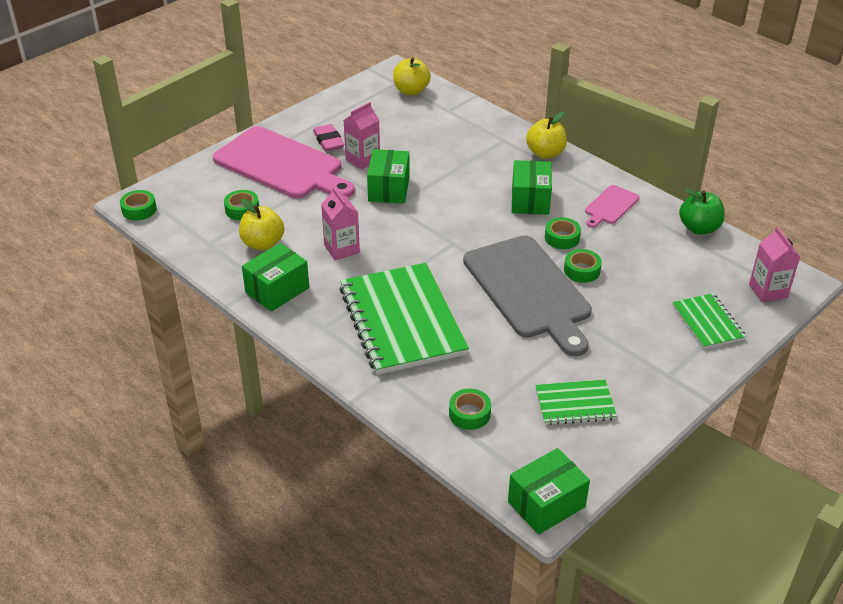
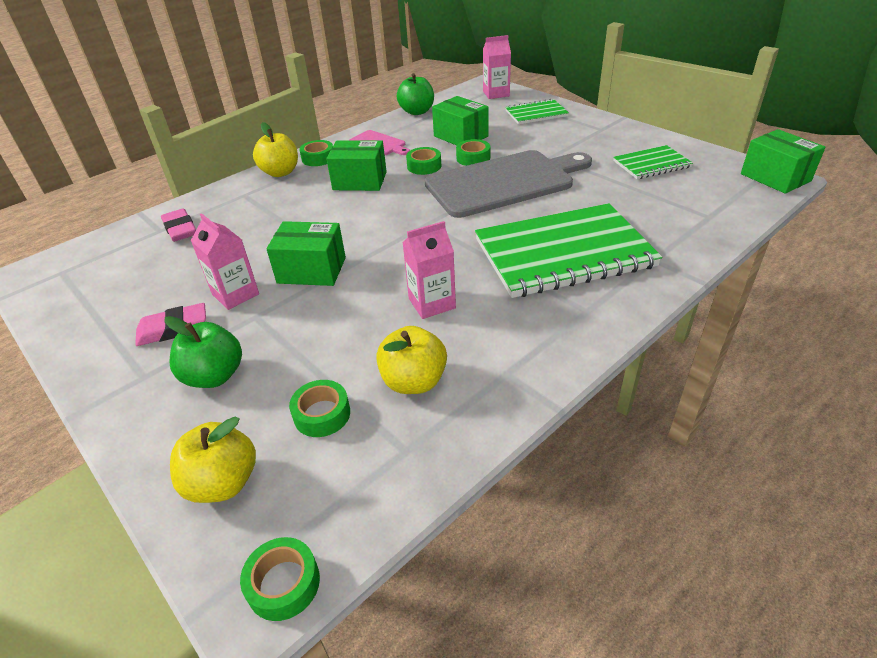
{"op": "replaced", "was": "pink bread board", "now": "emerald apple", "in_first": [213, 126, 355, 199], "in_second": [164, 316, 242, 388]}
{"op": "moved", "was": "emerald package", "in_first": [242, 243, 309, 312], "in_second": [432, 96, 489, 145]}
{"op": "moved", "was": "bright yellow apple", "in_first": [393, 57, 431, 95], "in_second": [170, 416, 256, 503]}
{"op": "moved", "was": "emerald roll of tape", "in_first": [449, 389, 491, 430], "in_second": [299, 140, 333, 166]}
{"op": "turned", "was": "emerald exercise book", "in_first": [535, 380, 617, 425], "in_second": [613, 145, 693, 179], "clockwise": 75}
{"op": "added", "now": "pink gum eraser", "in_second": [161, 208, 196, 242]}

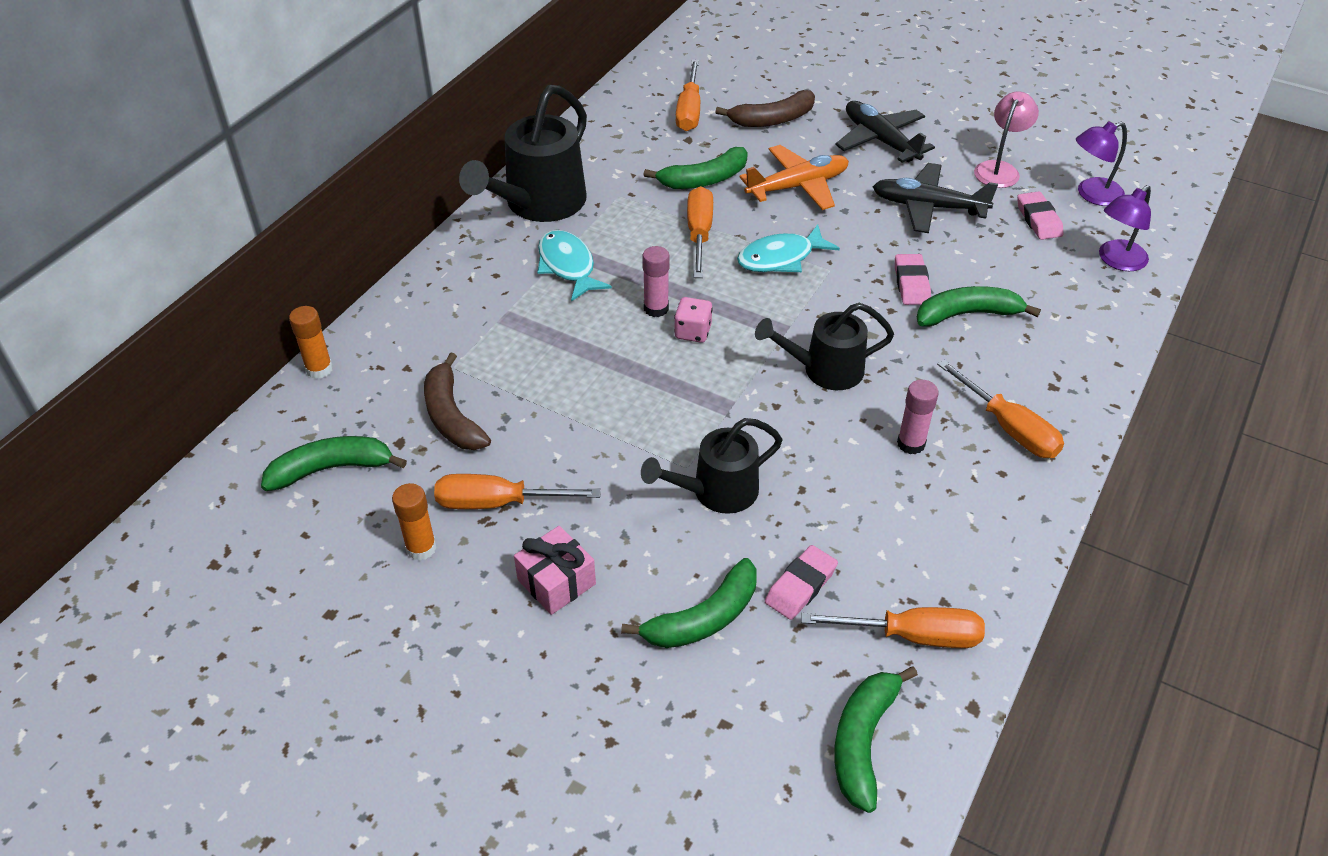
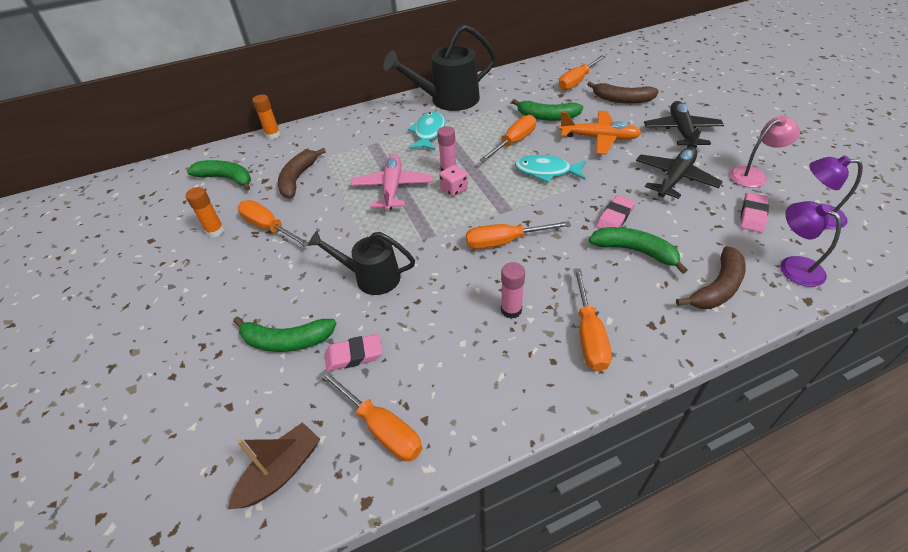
{"op": "removed", "was": "pink present", "in_first": [514, 526, 596, 615]}
{"op": "replaced", "was": "black watering pot", "now": "orange-coloured flat screwdriver", "in_first": [755, 303, 894, 390], "in_second": [466, 221, 571, 249]}
{"op": "replaced", "was": "emerald toy banana", "now": "dark brown boat", "in_first": [834, 666, 918, 813], "in_second": [228, 422, 320, 509]}
{"op": "turned", "was": "black toy plane", "in_first": [873, 163, 998, 233], "in_second": [636, 147, 723, 199], "clockwise": 75}
{"op": "turned", "was": "purple lamp", "in_first": [1099, 185, 1151, 271], "in_second": [780, 201, 841, 287], "clockwise": 60}
{"op": "added", "now": "pink toy plane", "in_second": [351, 154, 432, 211]}
{"op": "added", "now": "dark brown toy banana", "in_second": [676, 246, 746, 309]}

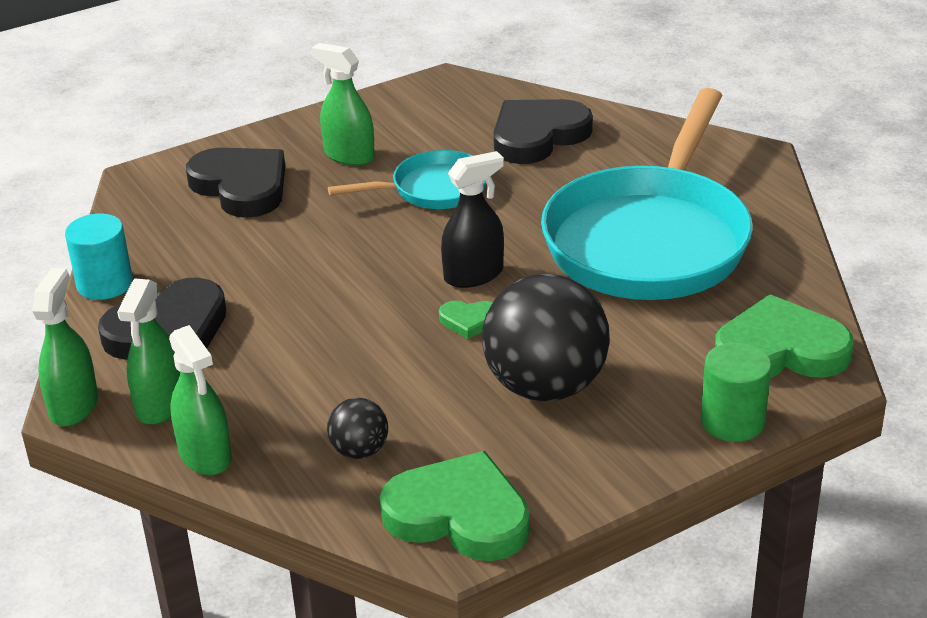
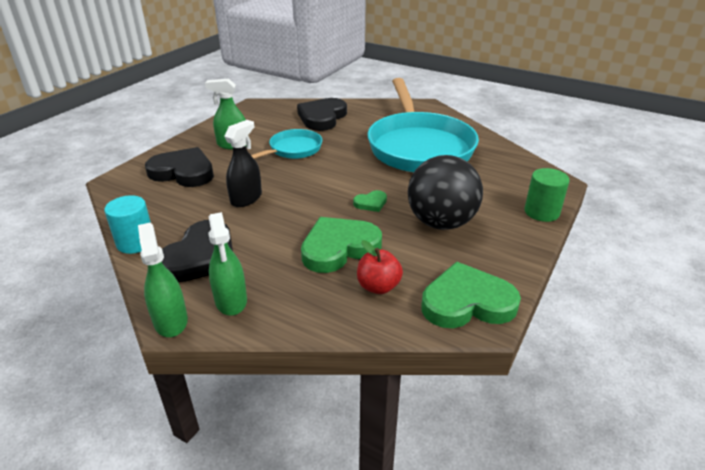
{"op": "removed", "was": "emerald sprayer", "in_first": [169, 325, 232, 475]}
{"op": "replaced", "was": "black sphere", "now": "scarlet apple", "in_first": [327, 398, 388, 459], "in_second": [357, 240, 403, 294]}
{"op": "moved", "was": "black sprayer", "in_first": [441, 151, 504, 288], "in_second": [224, 120, 262, 207]}
{"op": "moved", "was": "emerald heart shape", "in_first": [715, 294, 854, 378], "in_second": [301, 217, 382, 273]}

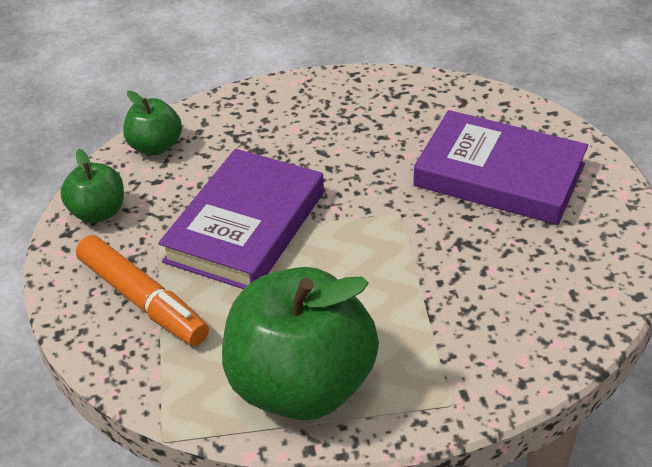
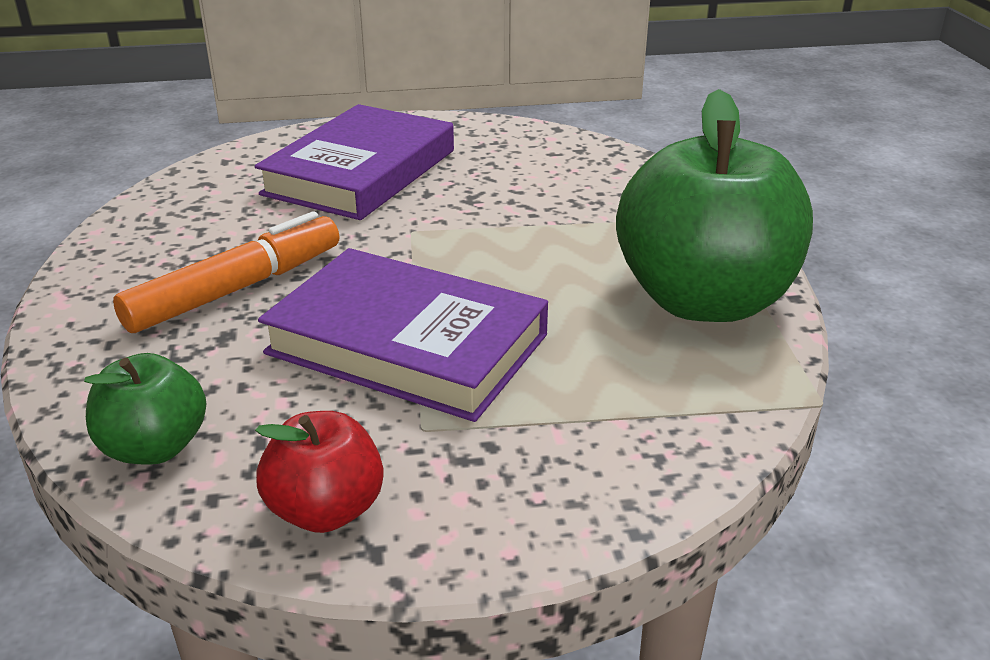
{"op": "recoloured", "was": "emerald apple", "now": "scarlet apple", "in_first": [61, 149, 124, 223], "in_second": [255, 411, 384, 533]}
{"op": "moved", "was": "orange-coloured marker", "in_first": [76, 235, 209, 346], "in_second": [113, 211, 339, 333]}

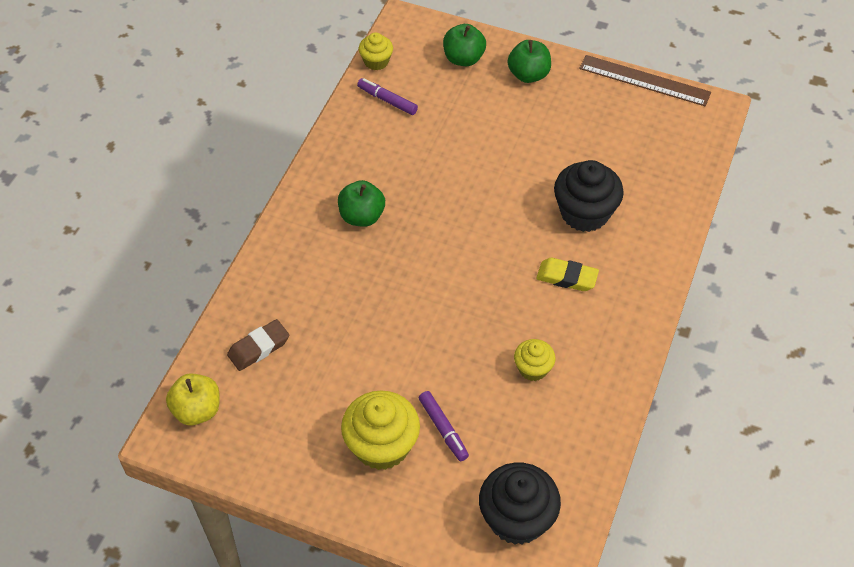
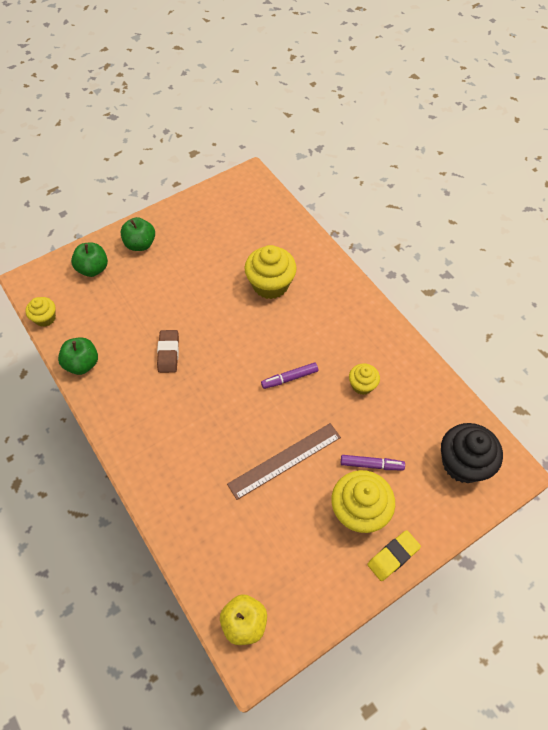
{"op": "moved", "was": "dark brown gum eraser", "in_first": [227, 319, 289, 371], "in_second": [157, 330, 179, 373]}
{"op": "moved", "was": "emerald apple", "in_first": [338, 180, 385, 227], "in_second": [58, 337, 98, 375]}
{"op": "moved", "was": "purple marker", "in_first": [357, 78, 418, 115], "in_second": [261, 363, 318, 389]}
{"op": "moved", "was": "bright yellow gum eraser", "in_first": [536, 258, 599, 291], "in_second": [367, 530, 421, 581]}
{"op": "recoloured", "was": "black cupcake", "now": "bright yellow cupcake", "in_first": [554, 160, 624, 232], "in_second": [244, 245, 297, 299]}
{"op": "moved", "was": "dark brown ruler", "in_first": [579, 55, 711, 107], "in_second": [227, 423, 341, 500]}

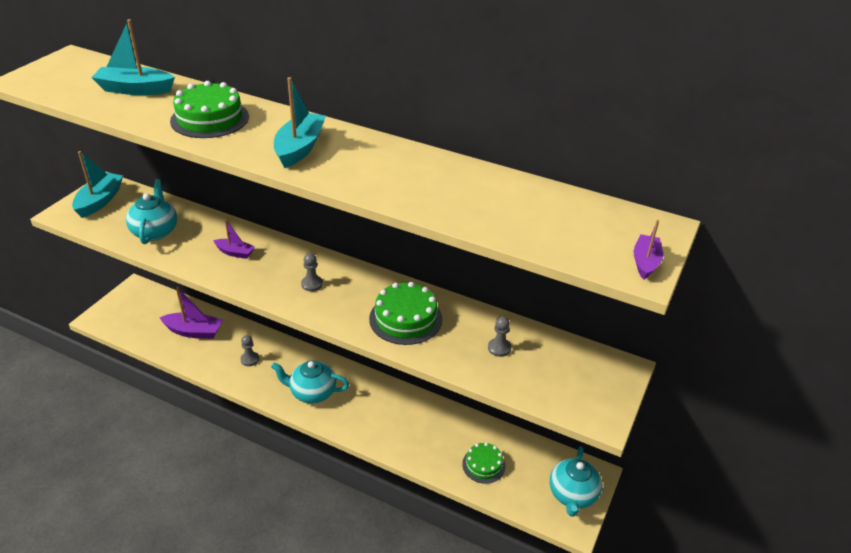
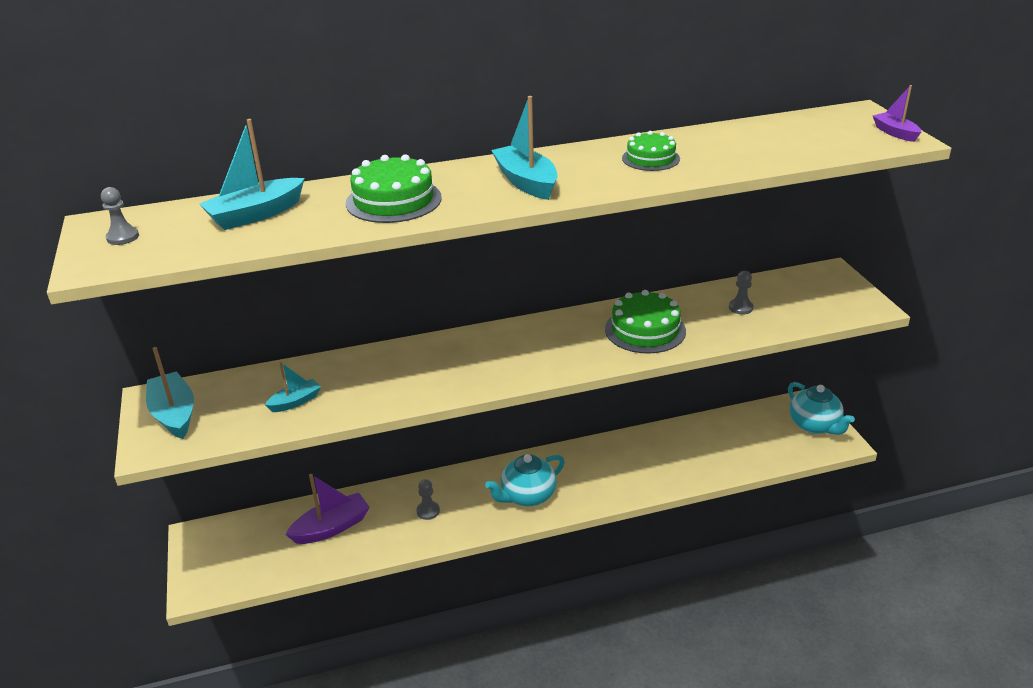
{"op": "replaced", "was": "teal tea pot", "now": "teal boat", "in_first": [126, 179, 177, 244], "in_second": [265, 362, 321, 412]}
{"op": "removed", "was": "purple boat", "in_first": [213, 219, 255, 259]}
{"op": "moved", "was": "ash-grey game pawn", "in_first": [301, 253, 323, 291], "in_second": [101, 187, 139, 245]}
{"op": "moved", "was": "emerald layer cake", "in_first": [462, 442, 506, 484], "in_second": [622, 131, 680, 171]}

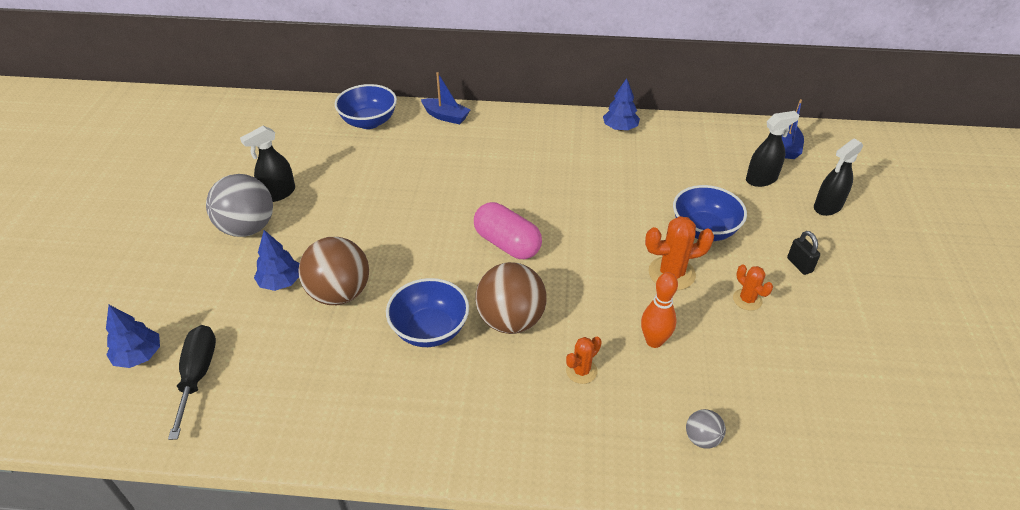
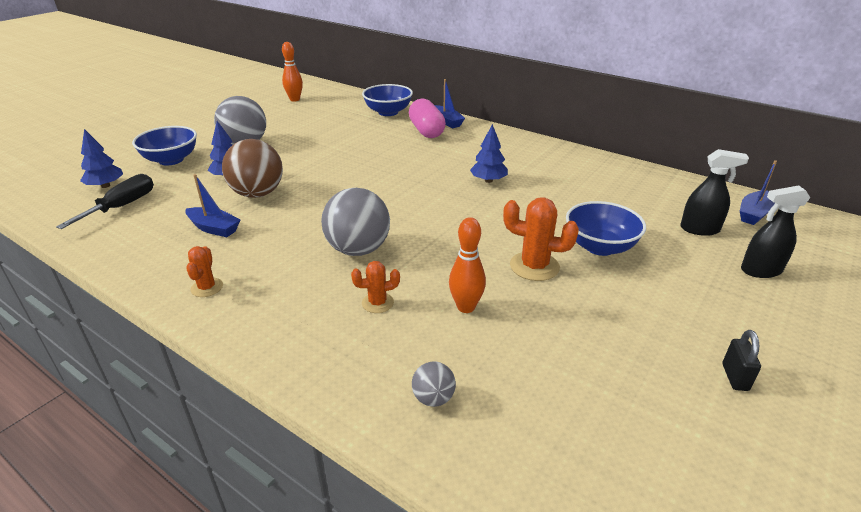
{"op": "removed", "was": "black sprayer", "in_first": [240, 126, 295, 202]}
{"op": "moved", "was": "cobalt serving bowl", "in_first": [386, 278, 469, 347], "in_second": [132, 126, 197, 165]}
{"op": "moved", "was": "pink capsule", "in_first": [474, 202, 542, 259], "in_second": [409, 99, 446, 138]}
{"op": "recoloured", "was": "dark brown sphere", "now": "ash-grey sphere", "in_first": [475, 262, 546, 334], "in_second": [321, 188, 390, 256]}
{"op": "moved", "was": "cobalt toy tree", "in_first": [603, 78, 640, 131], "in_second": [470, 124, 508, 183]}
{"op": "moved", "was": "orange-coloured cactus", "in_first": [733, 265, 773, 311], "in_second": [186, 246, 223, 297]}
{"op": "moved", "was": "black padlock", "in_first": [787, 231, 820, 275], "in_second": [723, 330, 761, 391]}
{"op": "added", "now": "cobalt boat", "in_second": [185, 174, 240, 237]}
{"op": "added", "now": "orange-coloured tenpin", "in_second": [282, 42, 303, 101]}

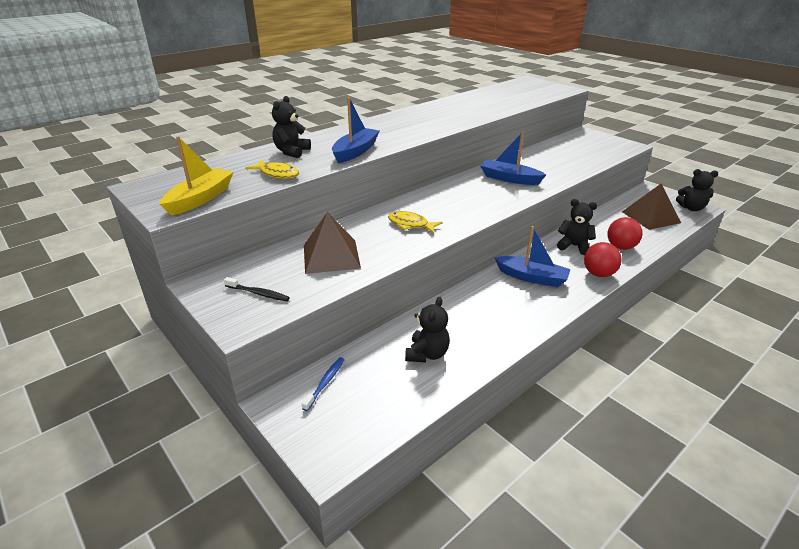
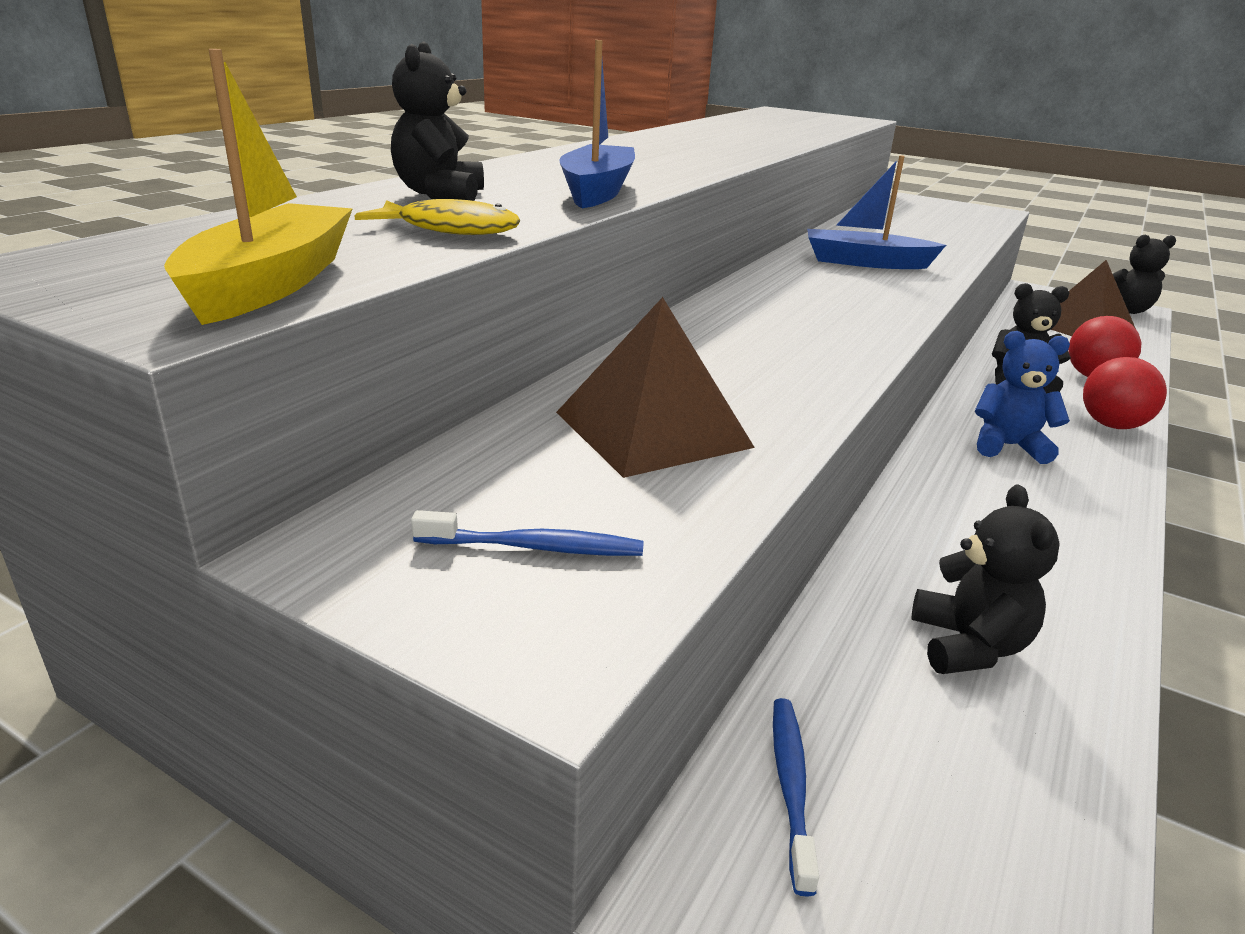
{"op": "recoloured", "was": "black dental brush", "now": "cobalt dental brush", "in_first": [224, 277, 290, 301], "in_second": [411, 510, 644, 556]}
{"op": "removed", "was": "bright yellow fish", "in_first": [388, 211, 443, 233]}
{"op": "replaced", "was": "cobalt boat", "now": "cobalt teddy bear", "in_first": [495, 226, 571, 287], "in_second": [975, 331, 1070, 464]}

